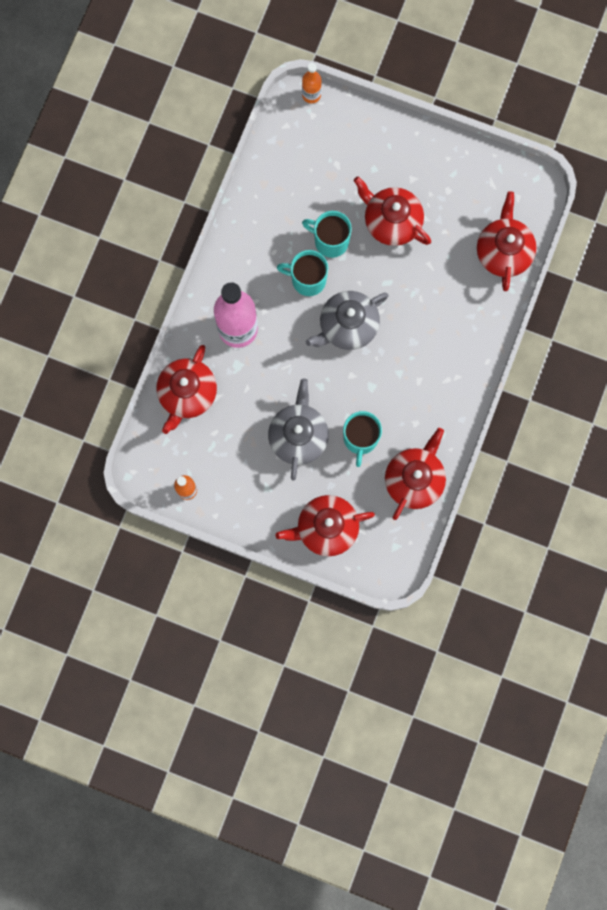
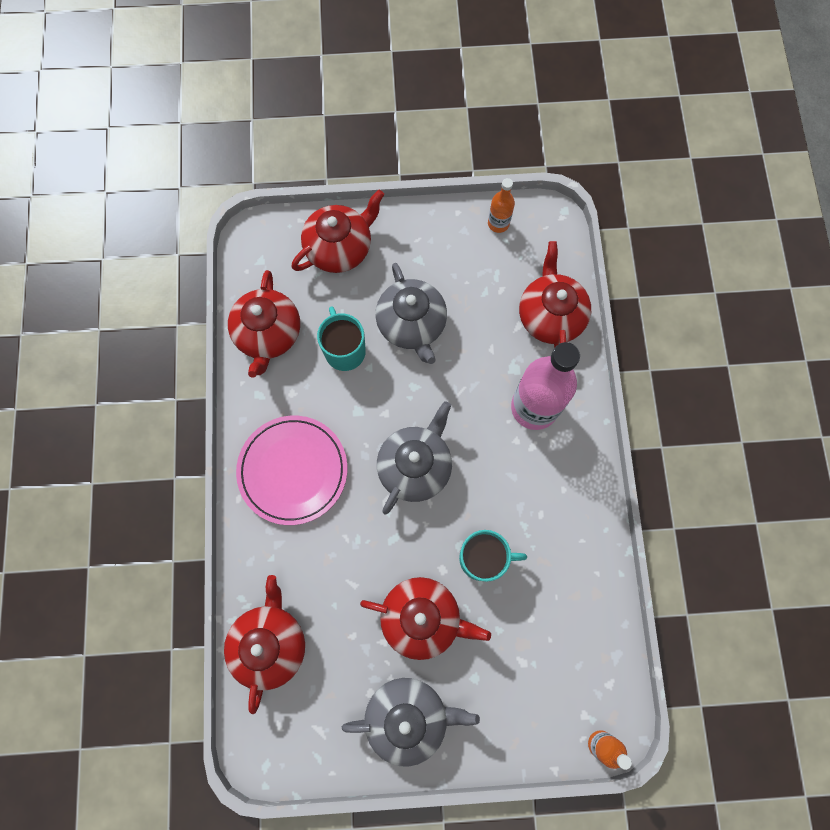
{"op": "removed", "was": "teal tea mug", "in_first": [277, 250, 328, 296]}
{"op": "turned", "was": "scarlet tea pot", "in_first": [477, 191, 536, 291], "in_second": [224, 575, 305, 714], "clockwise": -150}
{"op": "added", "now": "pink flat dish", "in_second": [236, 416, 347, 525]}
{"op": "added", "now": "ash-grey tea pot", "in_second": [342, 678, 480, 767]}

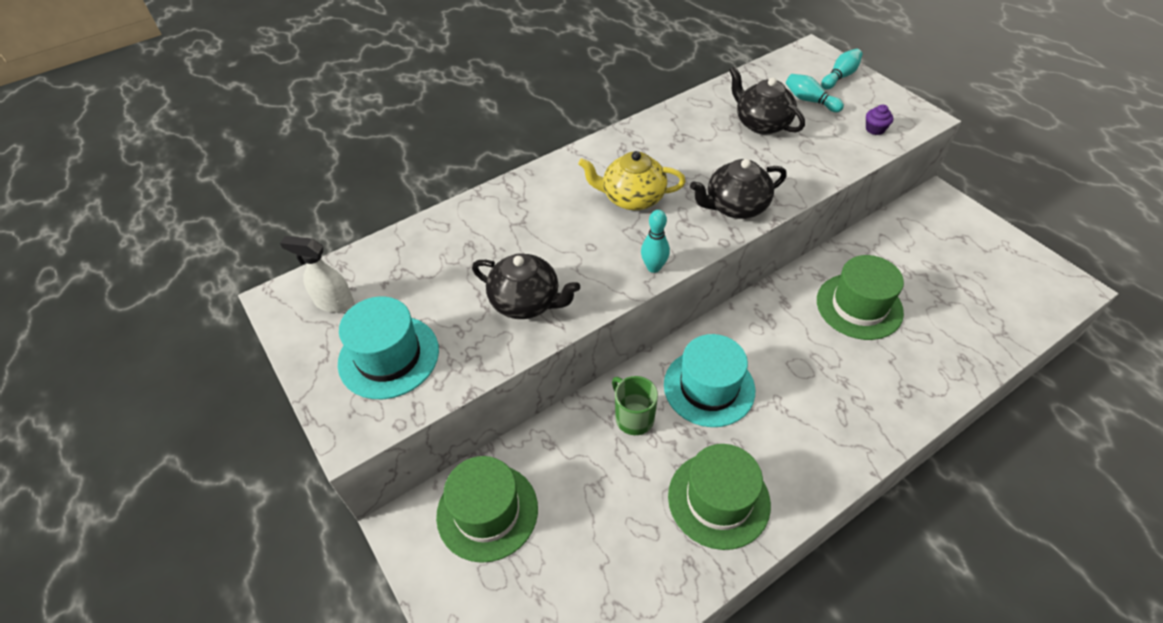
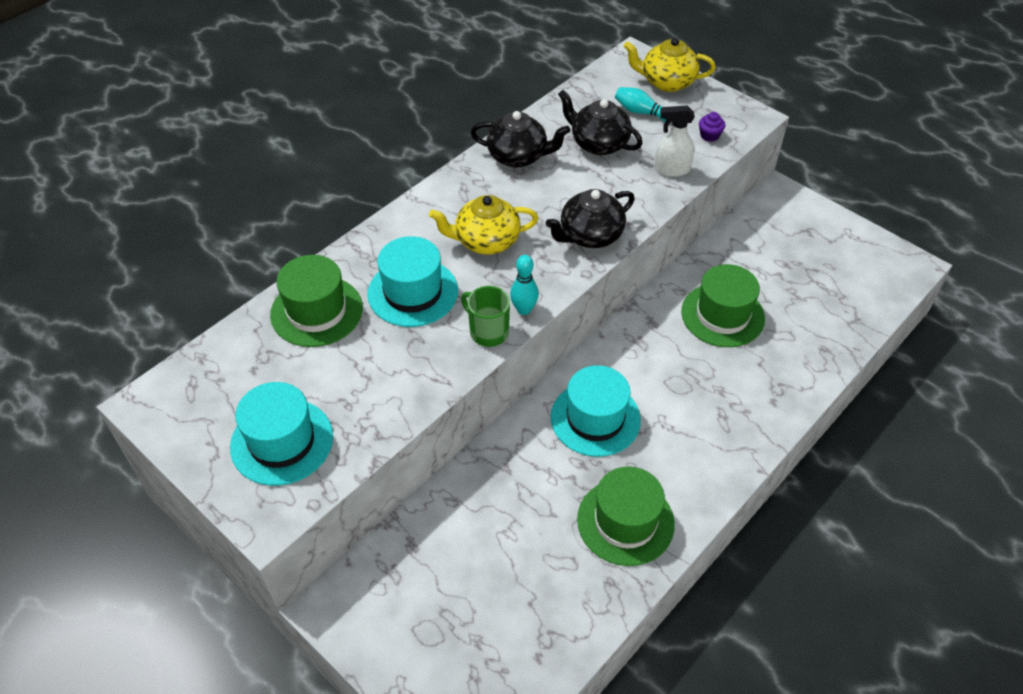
{"op": "moved", "was": "white sprayer", "in_first": [280, 236, 354, 313], "in_second": [654, 105, 695, 177]}
{"op": "moved", "was": "emerald top hat", "in_first": [436, 456, 538, 563], "in_second": [270, 255, 363, 347]}
{"op": "moved", "was": "black tea pot", "in_first": [472, 253, 580, 319], "in_second": [471, 111, 570, 167]}
{"op": "moved", "was": "emerald tea mug", "in_first": [612, 376, 658, 435], "in_second": [461, 286, 510, 347]}
{"op": "replaced", "was": "teal tenpin", "now": "bright yellow tea pot", "in_first": [821, 49, 863, 90], "in_second": [624, 37, 716, 92]}
{"op": "added", "now": "teal top hat", "in_second": [367, 236, 458, 327]}

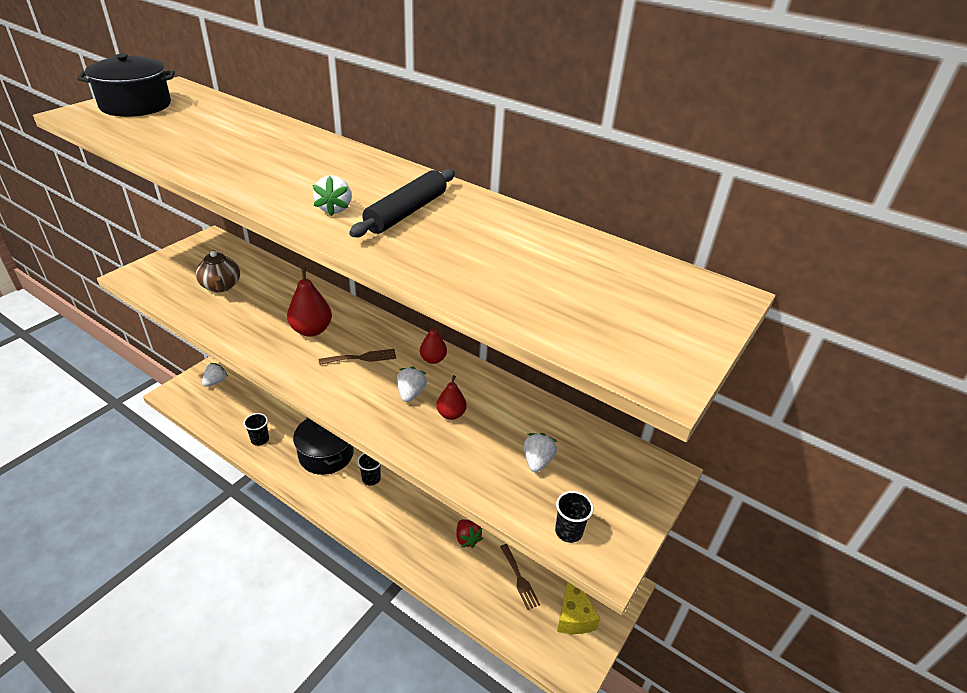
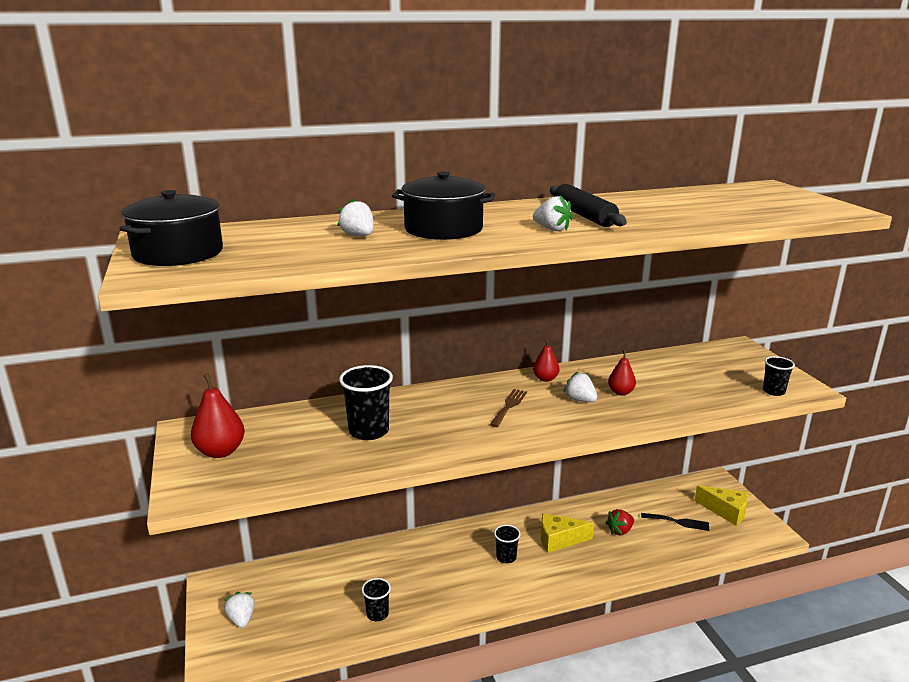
{"op": "removed", "was": "dark brown tea pot", "in_first": [196, 250, 240, 292]}
{"op": "moved", "was": "scarlet pear fruit", "in_first": [287, 267, 332, 337], "in_second": [191, 373, 245, 458]}
{"op": "moved", "was": "black stockpot", "in_first": [293, 417, 354, 475], "in_second": [392, 172, 495, 240]}
{"op": "turned", "was": "scarlet toy strawberry", "in_first": [456, 519, 483, 548], "in_second": [605, 509, 634, 535], "clockwise": 135}
{"op": "recoloured", "was": "dark brown table fork", "now": "black table fork", "in_first": [500, 544, 540, 610], "in_second": [641, 513, 709, 531]}
{"op": "moved", "was": "white toy strawberry", "in_first": [524, 433, 557, 473], "in_second": [337, 198, 374, 236]}
{"op": "added", "now": "black cup", "in_second": [339, 365, 393, 440]}
{"op": "added", "now": "bright yellow cheese wedge", "in_second": [541, 513, 594, 553]}

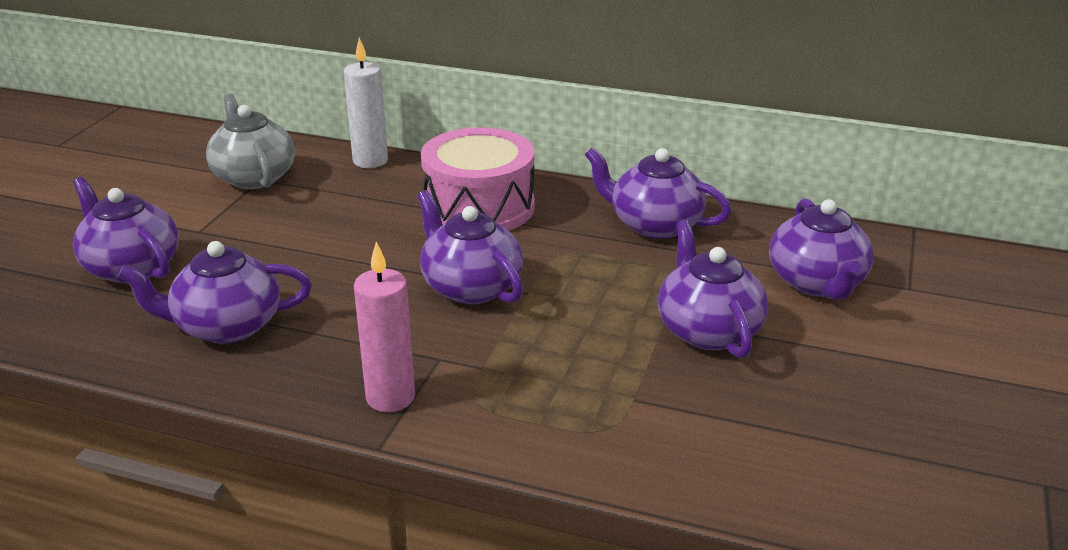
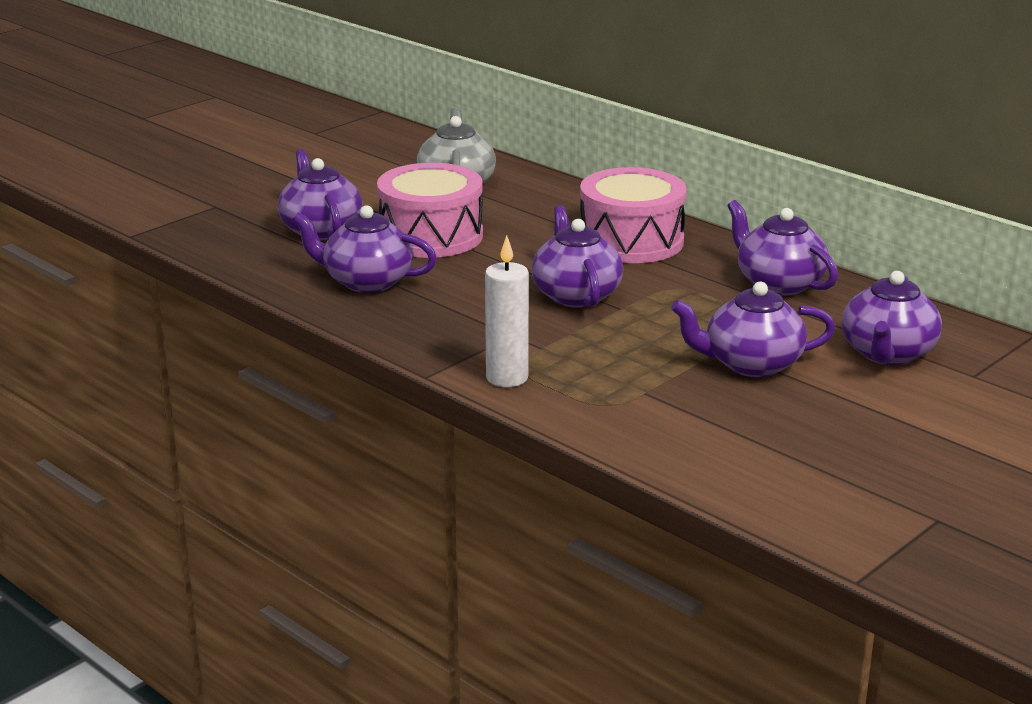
{"op": "moved", "was": "white wax candle", "in_first": [344, 38, 388, 168], "in_second": [485, 236, 529, 387]}
{"op": "removed", "was": "pink wax candle", "in_first": [354, 242, 415, 412]}
{"op": "turned", "was": "purple tea pot", "in_first": [658, 220, 768, 358], "in_second": [671, 282, 836, 377], "clockwise": -105}
{"op": "added", "now": "pink drum", "in_second": [377, 163, 483, 258]}

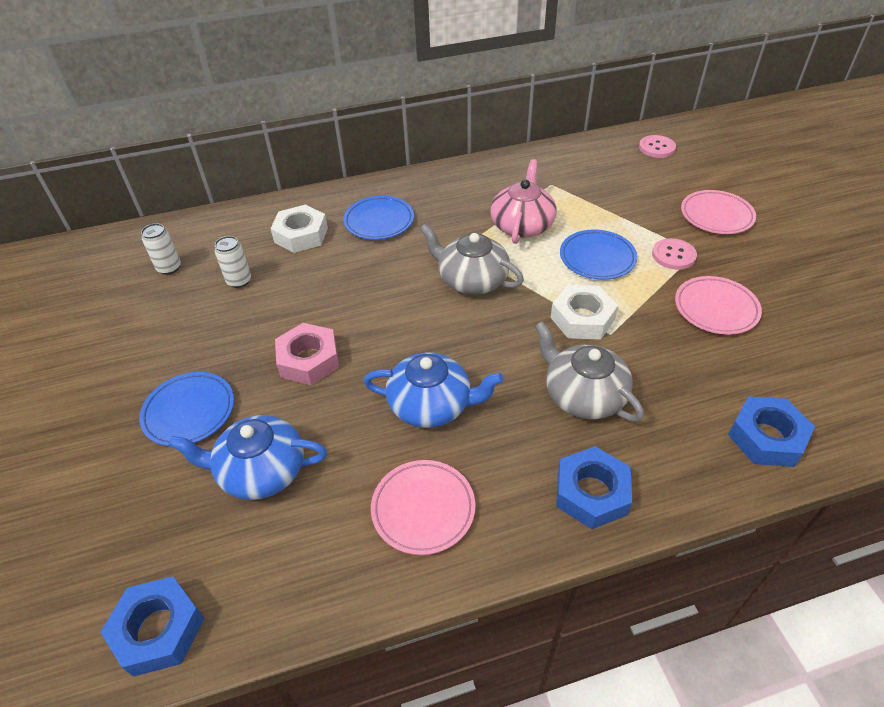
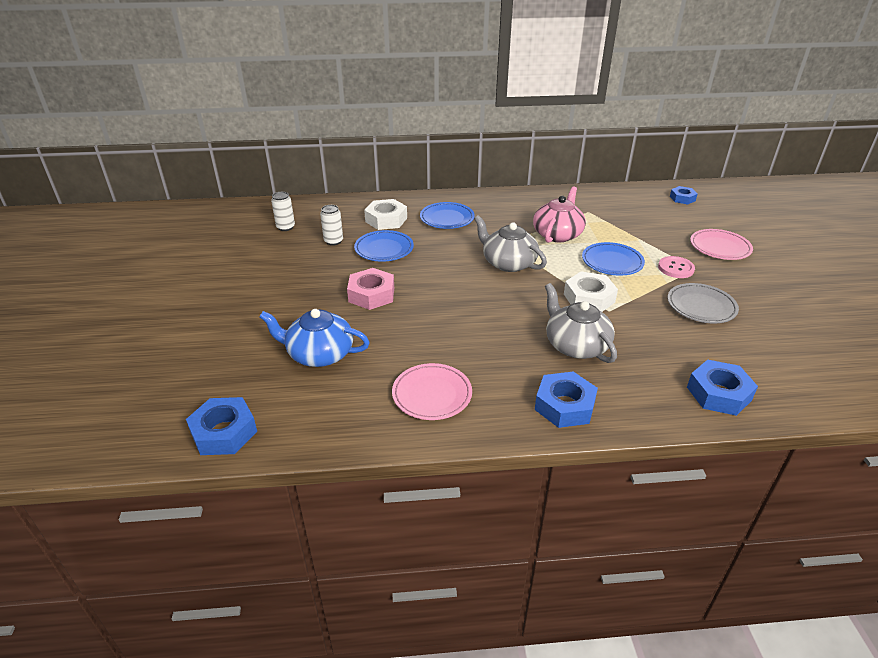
{"op": "moved", "was": "cobalt flat dish", "in_first": [139, 372, 234, 446], "in_second": [354, 230, 414, 262]}
{"op": "removed", "was": "cobalt tea pot", "in_first": [364, 353, 504, 428]}
{"op": "replaced", "was": "pink sewing button", "now": "cobalt hexagon nut", "in_first": [639, 135, 676, 158], "in_second": [670, 186, 698, 205]}
{"op": "recoloured", "was": "pink flat dish", "now": "ash-grey flat dish", "in_first": [675, 276, 762, 335], "in_second": [667, 283, 739, 323]}

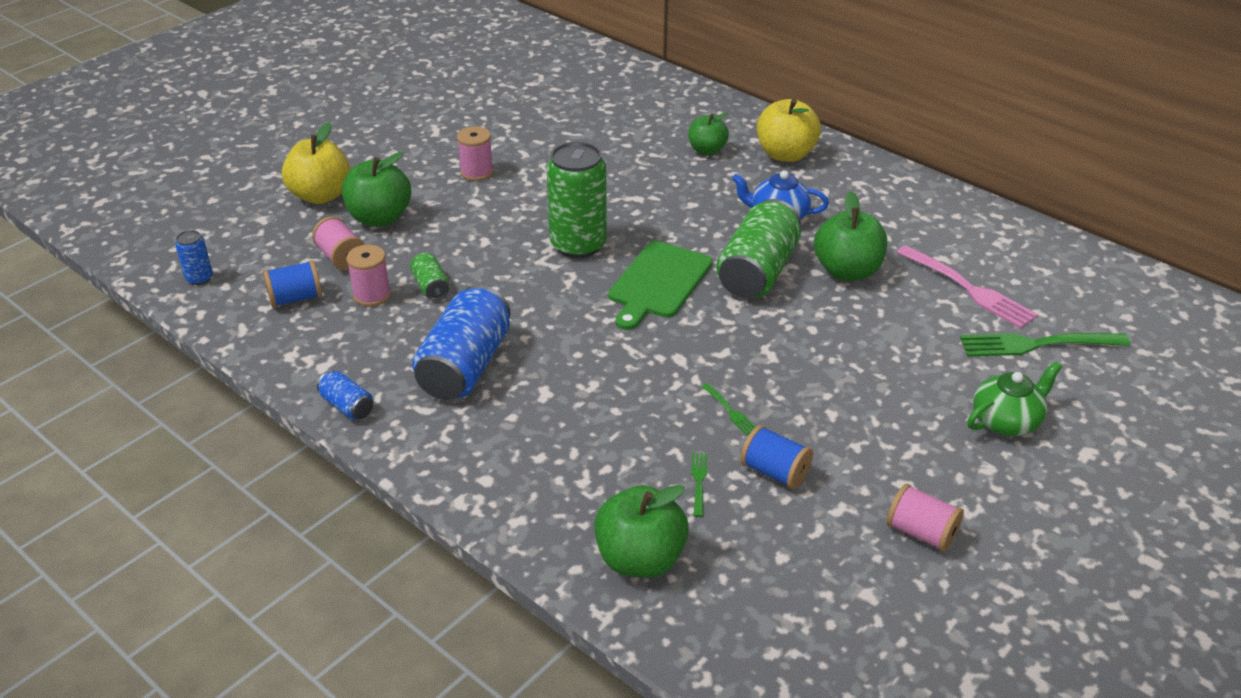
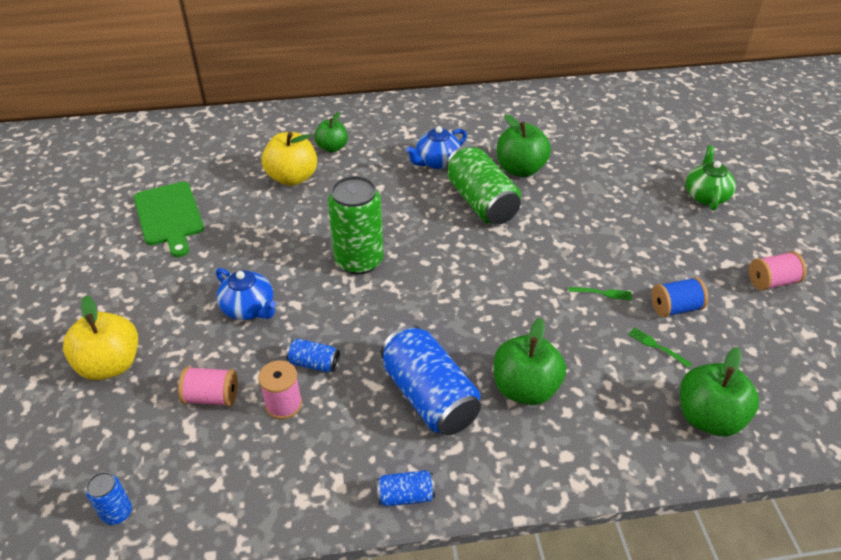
{"op": "removed", "was": "cobalt reel of thread", "in_first": [263, 260, 322, 308]}
{"op": "moved", "was": "emerald apple", "in_first": [342, 152, 411, 226], "in_second": [494, 318, 566, 405]}
{"op": "recoloured", "was": "emerald can", "now": "cobalt can", "in_first": [410, 253, 449, 300], "in_second": [286, 338, 340, 373]}
{"op": "removed", "was": "pink reel of thread", "in_first": [457, 126, 493, 181]}
{"op": "moved", "was": "emerald bread board", "in_first": [608, 241, 713, 330], "in_second": [134, 182, 204, 257]}
{"op": "moved", "was": "bright yellow apple", "in_first": [757, 99, 821, 162], "in_second": [262, 132, 317, 186]}
{"op": "removed", "was": "pink table fork", "in_first": [896, 245, 1038, 329]}
{"op": "removed", "was": "emerald table fork", "in_first": [960, 333, 1130, 357]}
{"op": "added", "now": "cobalt tea pot", "in_second": [216, 268, 276, 320]}

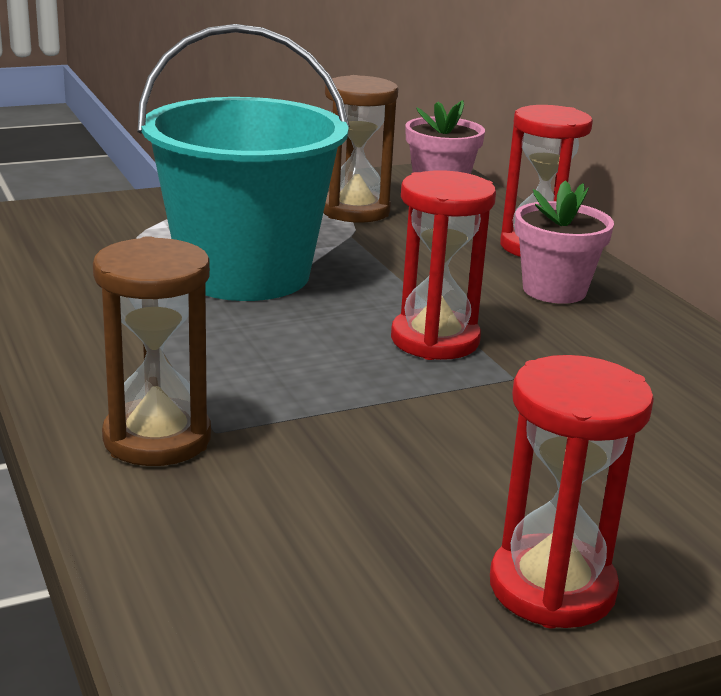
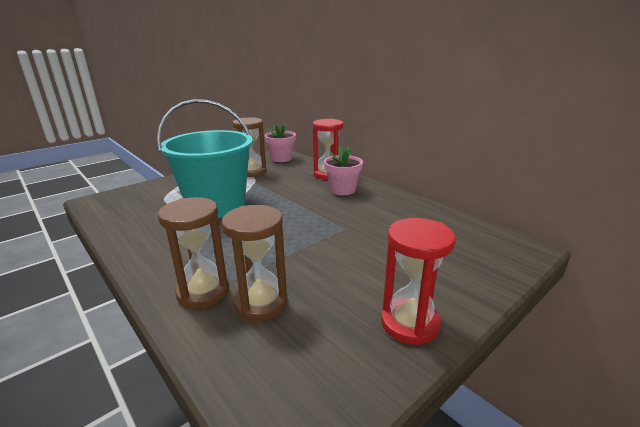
{"op": "removed", "was": "scarlet sandglass", "in_first": [391, 170, 496, 360]}
{"op": "added", "now": "dark brown sandglass", "in_second": [222, 205, 288, 322]}

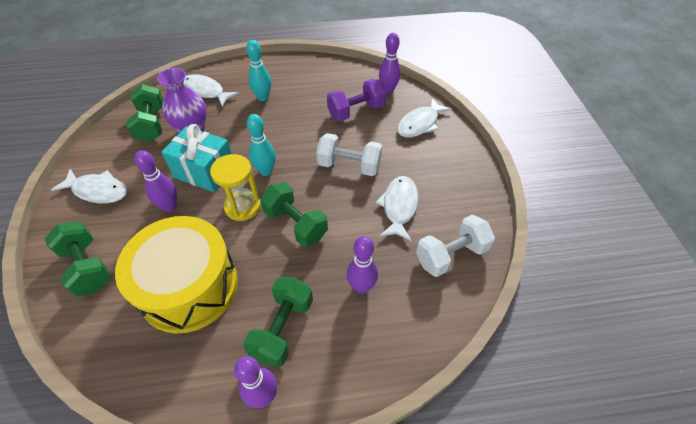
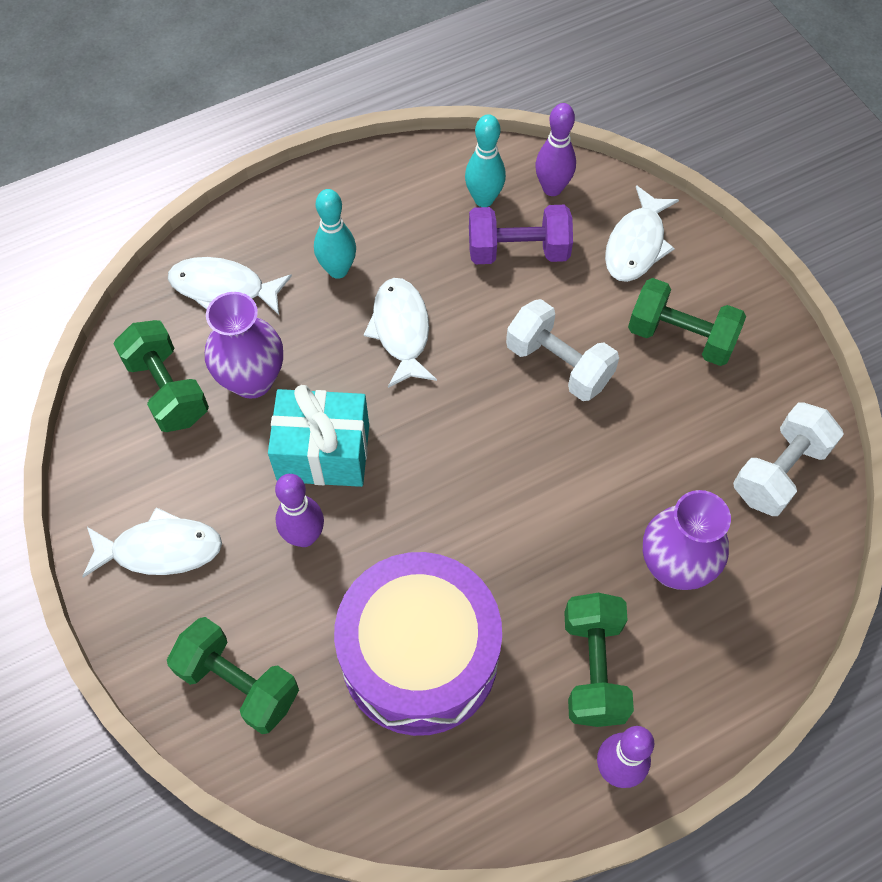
{"op": "recoloured", "was": "bright yellow drum", "now": "purple drum", "in_first": [115, 216, 238, 334], "in_second": [334, 552, 502, 736]}
{"op": "removed", "was": "bright yellow sandglass", "in_first": [210, 154, 261, 221]}
{"op": "moved", "was": "teal tenpin", "in_first": [247, 114, 276, 176], "in_second": [465, 114, 506, 207]}
{"op": "moved", "was": "emerald free weight", "in_first": [260, 182, 328, 247], "in_second": [628, 278, 746, 366]}
{"op": "turned", "was": "white free weight", "in_first": [316, 133, 382, 176], "in_second": [506, 299, 619, 401], "clockwise": 45}
{"op": "turned", "was": "purple free weight", "in_first": [327, 79, 386, 121], "in_second": [469, 205, 573, 264], "clockwise": 45}
{"op": "replaced", "was": "purple tenpin", "now": "purple vase", "in_first": [346, 236, 378, 294], "in_second": [643, 490, 731, 590]}
{"op": "moved", "was": "white fish", "in_first": [376, 176, 418, 241], "in_second": [364, 278, 437, 388]}

